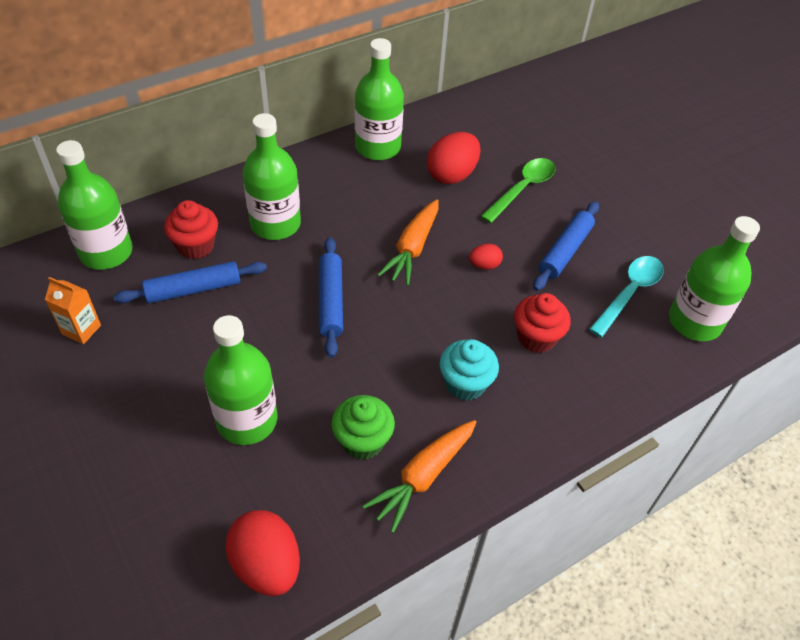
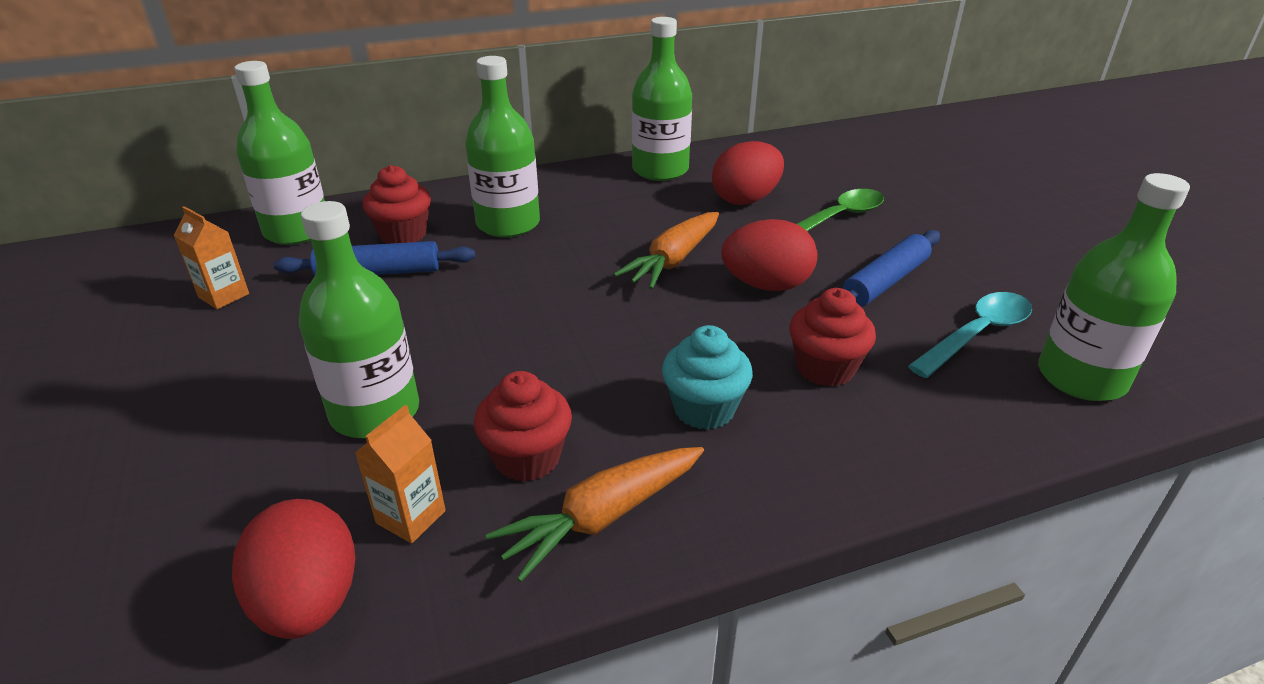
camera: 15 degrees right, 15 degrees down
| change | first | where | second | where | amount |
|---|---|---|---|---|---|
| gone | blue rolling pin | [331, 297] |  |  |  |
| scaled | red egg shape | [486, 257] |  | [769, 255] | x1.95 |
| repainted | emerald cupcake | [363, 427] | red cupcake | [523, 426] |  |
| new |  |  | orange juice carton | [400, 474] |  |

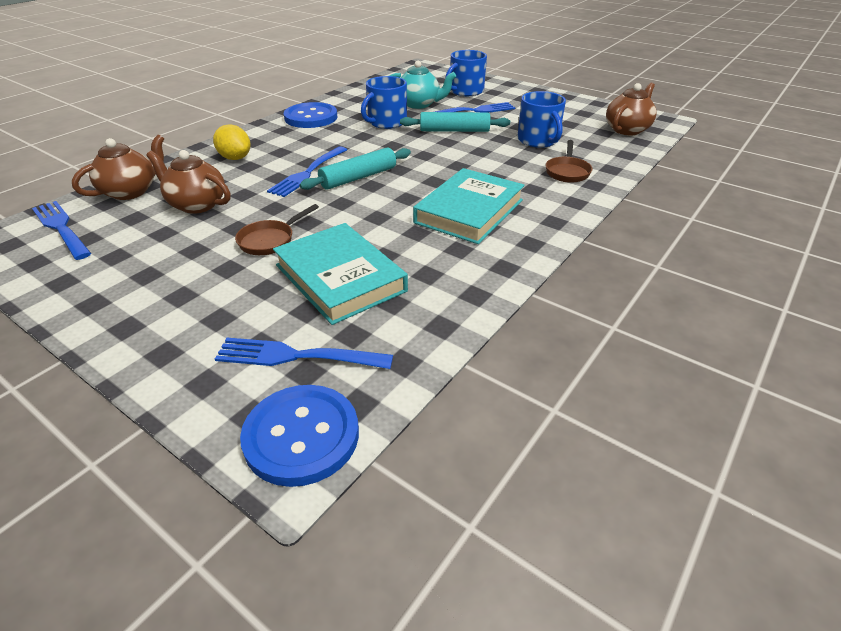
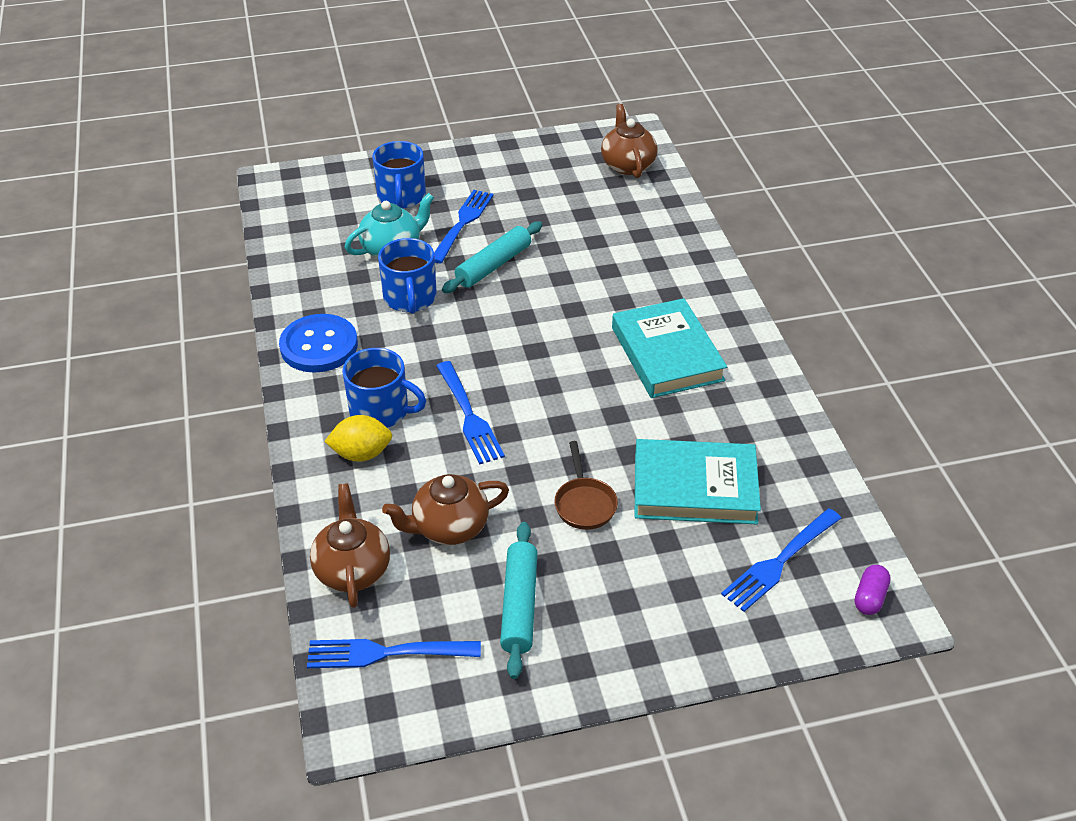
camera: 50 degrees left, 5 degrees up
| change | first | where | second | where | amount |
|---|---|---|---|---|---|
| shifted | blue coffee mug | [541, 119] |  | [384, 388] |  |
| gone | russet frying pan | [568, 161] |  |  |  |
| shifted | aqua rolling pin | [355, 168] |  | [519, 600] |  |
| swapped | blue sewing button | [299, 436] | purple pill shape | [873, 590] |  |

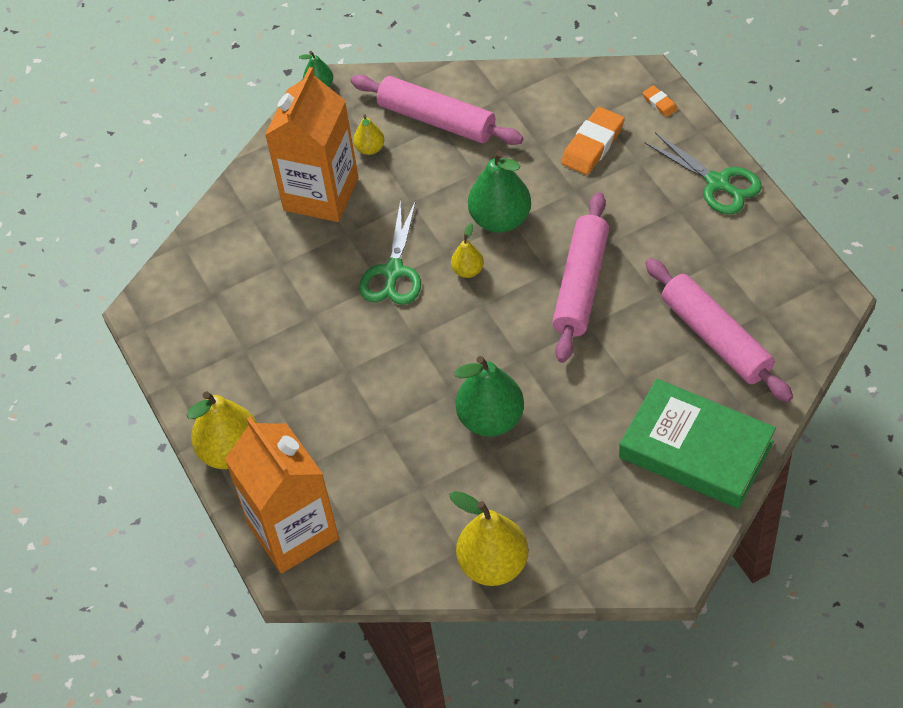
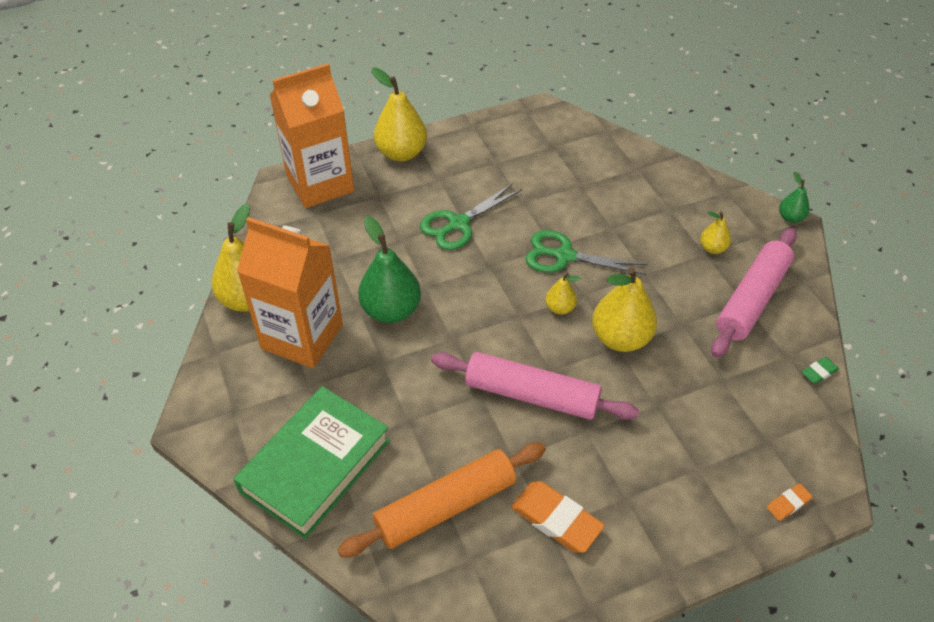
camera: 90 degrees right, 5 degrees down
| change | first | where | second | where | amount |
|---|---|---|---|---|---|
| shifted | orange juice carton | [311, 144] |  | [290, 292] |  |
| shifted | orange eraser | [592, 141] |  | [558, 517] |  |
| shifted | emerald shears | [703, 173] |  | [471, 216] |  |
| repainted | emerald pear fruit | [499, 192] | yellow pear fruit | [624, 309] |  |
| repainted | rose-pink rolling pin | [719, 330] | orange rolling pin | [441, 500] |  |
| new |  |  | emerald eraser | [820, 370] |  |

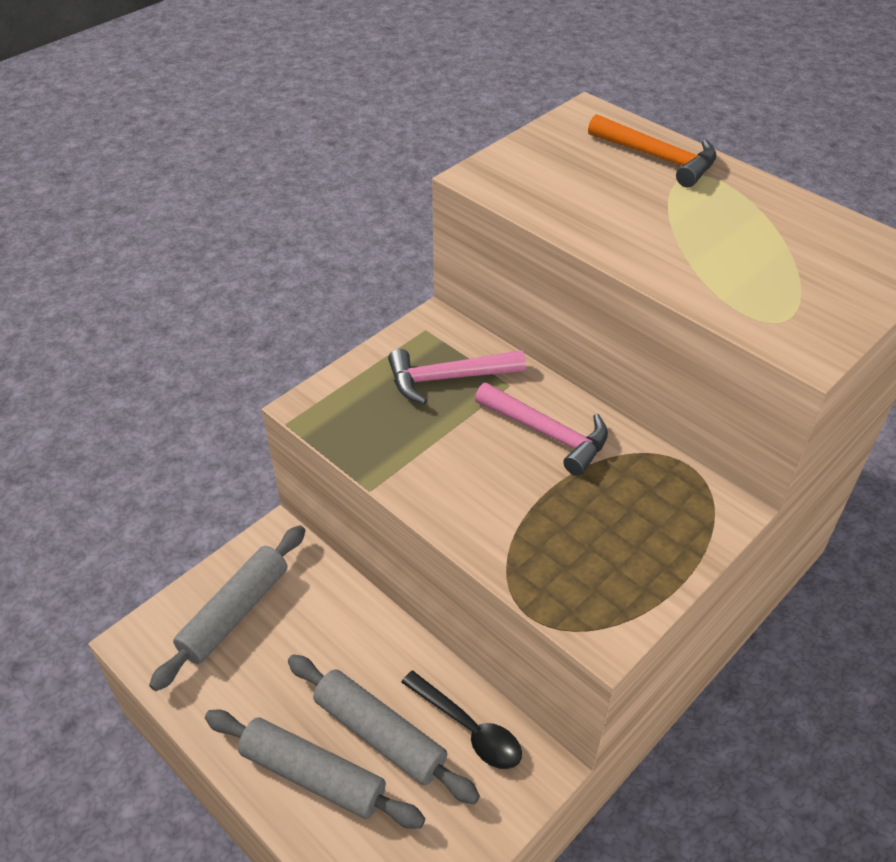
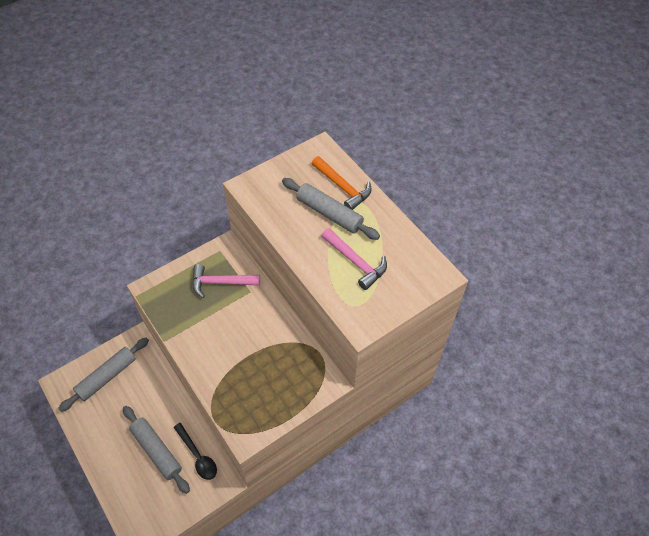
camera: 10 degrees right, 10 degrees up
| change | first | where | second | where | amount |
|---|---|---|---|---|---|
| shifted | rose-pink hammer | [541, 429] |  | [354, 259] |  |
| shifted | gray rolling pin | [315, 769] |  | [331, 209] |  |

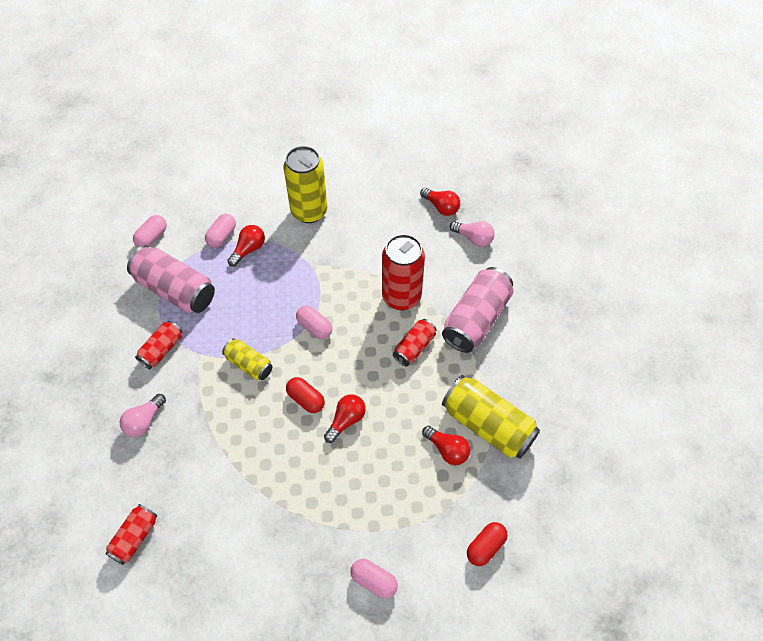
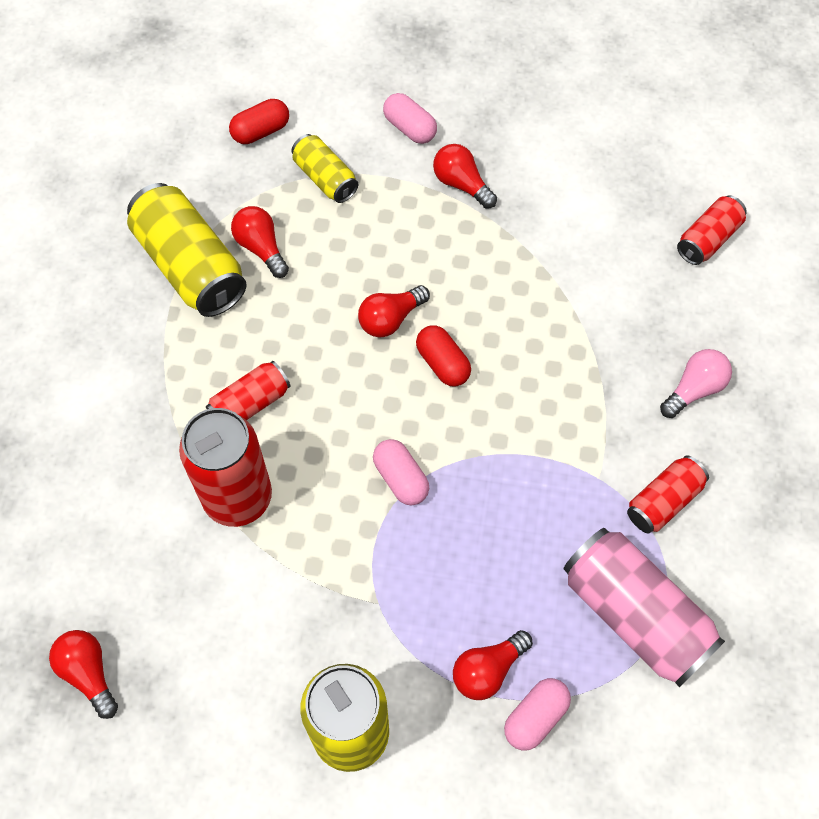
camera: 165 degrees left, 5 degrees up
| change | first | where | second | where | amount |
|---|---|---|---|---|---|
| gone | rose-pink pill shape | [150, 231] |  |  |  |
| gone | rose-pink bulb | [472, 234] |  |  |  |
| gone | rose-pink can | [478, 310] |  |  |  |
| shifted | yellow can | [247, 359] |  | [325, 168] |  |
| new |  |  | red bulb | [465, 176] |  |

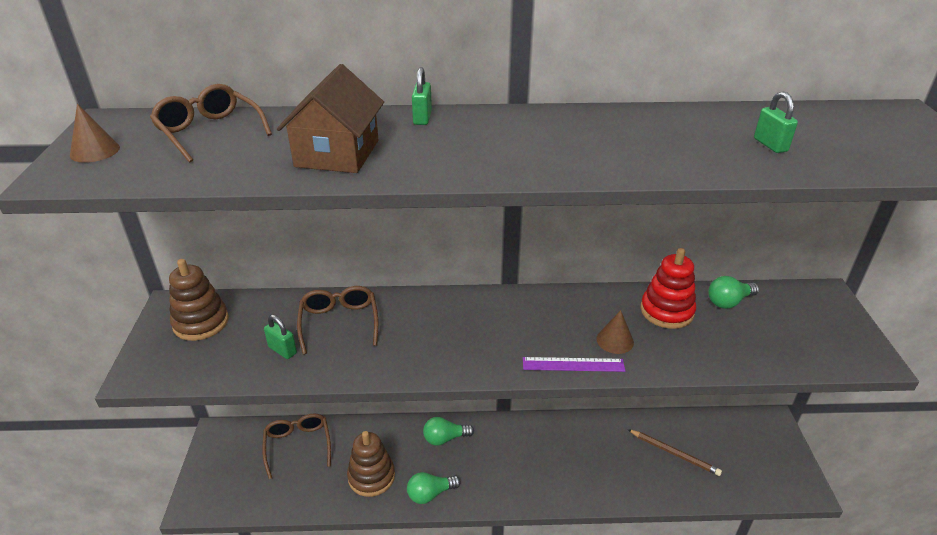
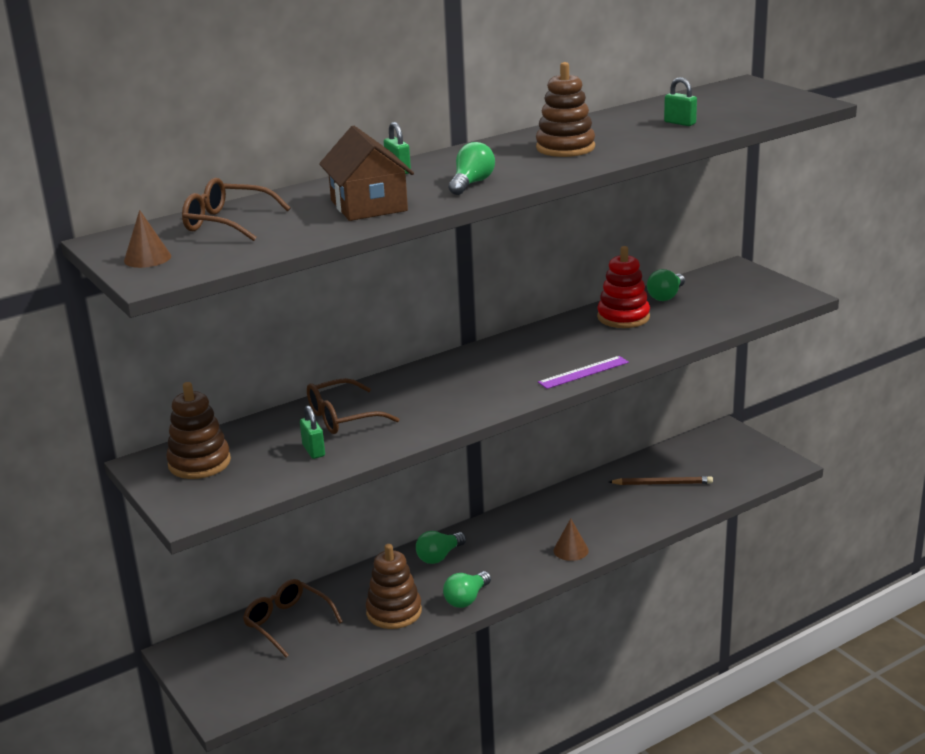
camera: 30 degrees left, 10 degrees down
| change | first | where | second | where | amount |
|---|---|---|---|---|---|
| rotated | russet eyeglasses | [338, 320] |  | [353, 406] | 75 degrees counterclockwise |
| shifted | russet cone | [615, 332] |  | [571, 539] |  |
| rotated | emerald lock | [280, 337] |  | [312, 432] | 60 degrees clockwise |
| new |  |  | russet stacking rings | [565, 109] |  |
| new |  |  | emerald bulb | [472, 168] |  |

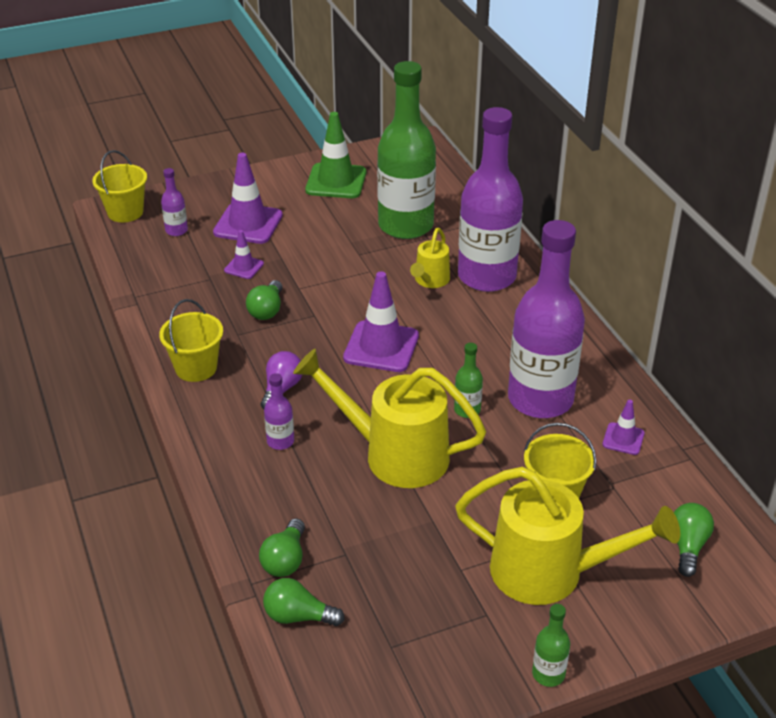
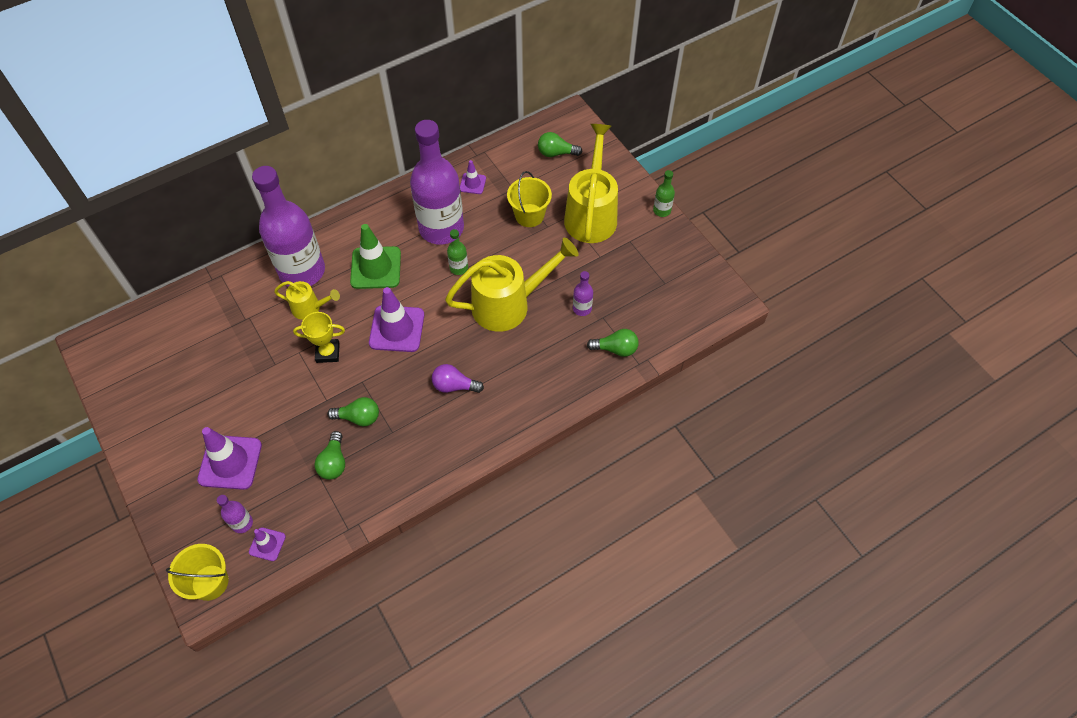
camera: 100 degrees left, 20 degrees up
| change | first | where | second | where | amount |
|---|---|---|---|---|---|
| gone | emerald bottle | [406, 150] |  |  |  |
| shifted | emerald road cone | [335, 155] |  | [375, 256] |  |
| shifted | purple road cone | [244, 254] |  | [267, 544] |  |
| gone | yellow sand bucket | [191, 340] |  |  |  |
| rotated | yellow watering pot | [389, 418] |  | [512, 285] | 120 degrees counterclockwise |
| shifted | purple bottle | [279, 411] |  | [583, 293] |  |
| shifted | emerald bulb | [304, 602] |  | [329, 455] |  |
| new |  |  | yellow award cup | [319, 337] |  |

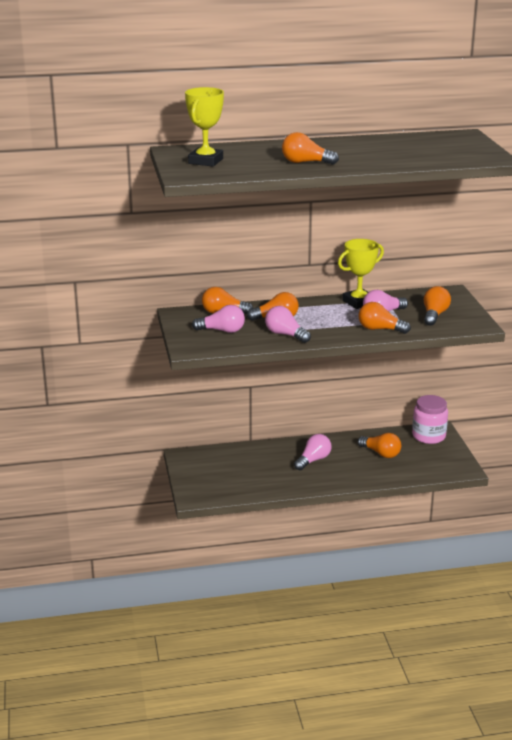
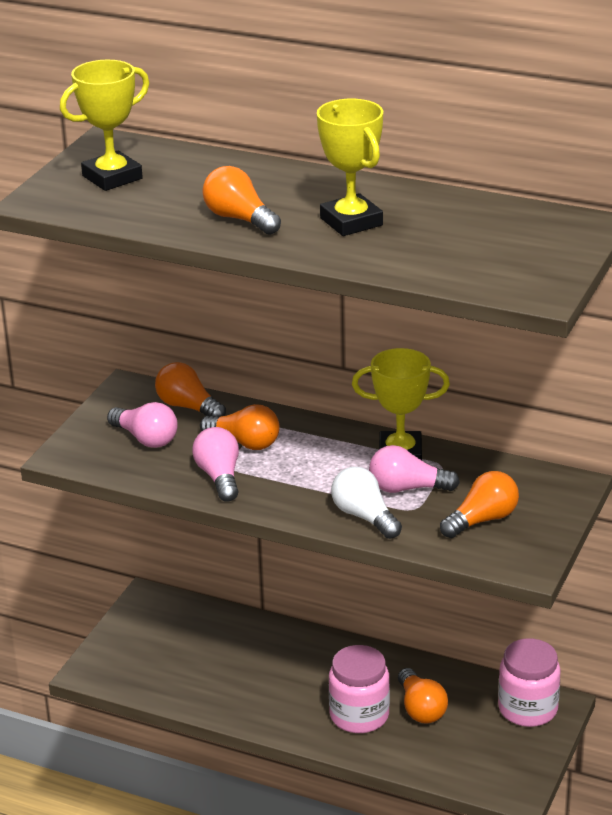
camera: 35 degrees right, 5 degrees up
| change | first | where | second | where | amount |
|---|---|---|---|---|---|
| repainted | orange bulb | [385, 318] | snow-white bulb | [366, 503] |  |
| gone | rose-pink bulb | [313, 452] |  |  |  |
| new |  |  | yellow award cup | [350, 167] |  |
| new |  |  | rose-pink jam jar | [359, 689] |  |

